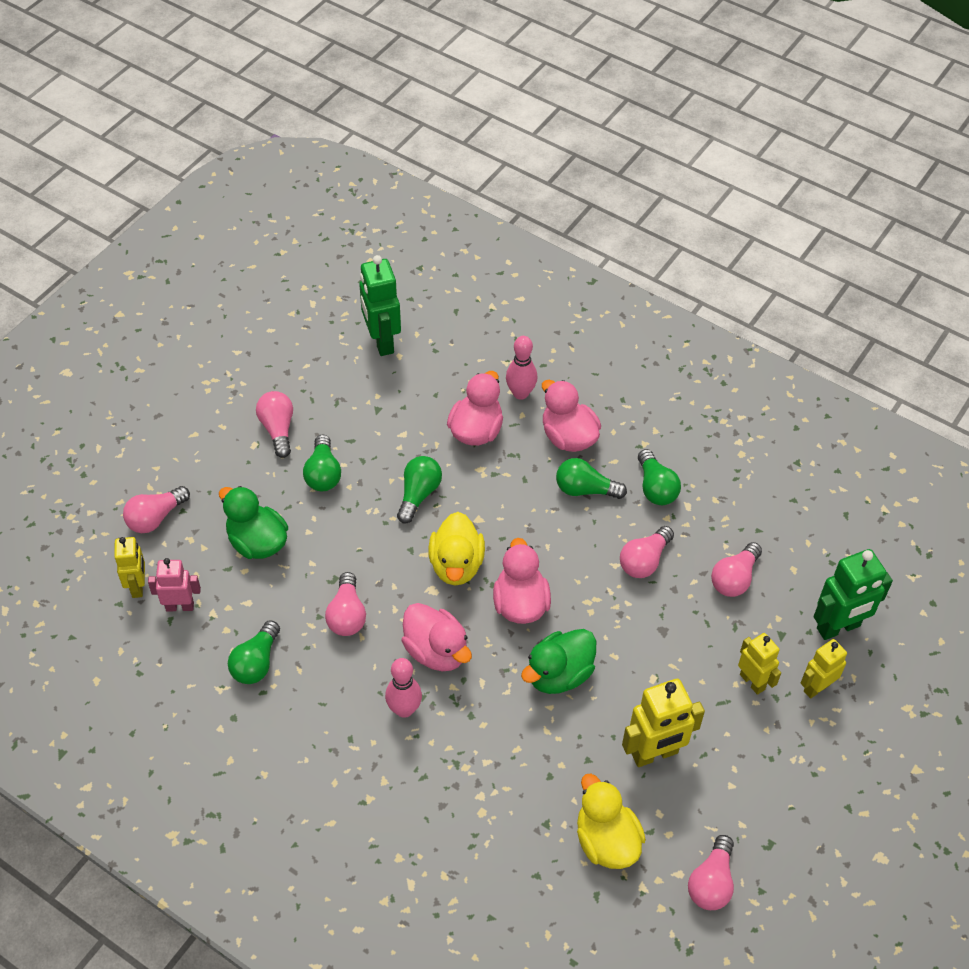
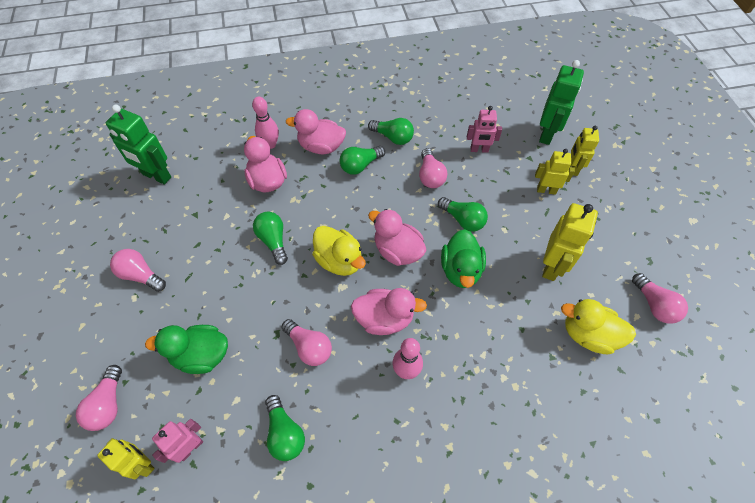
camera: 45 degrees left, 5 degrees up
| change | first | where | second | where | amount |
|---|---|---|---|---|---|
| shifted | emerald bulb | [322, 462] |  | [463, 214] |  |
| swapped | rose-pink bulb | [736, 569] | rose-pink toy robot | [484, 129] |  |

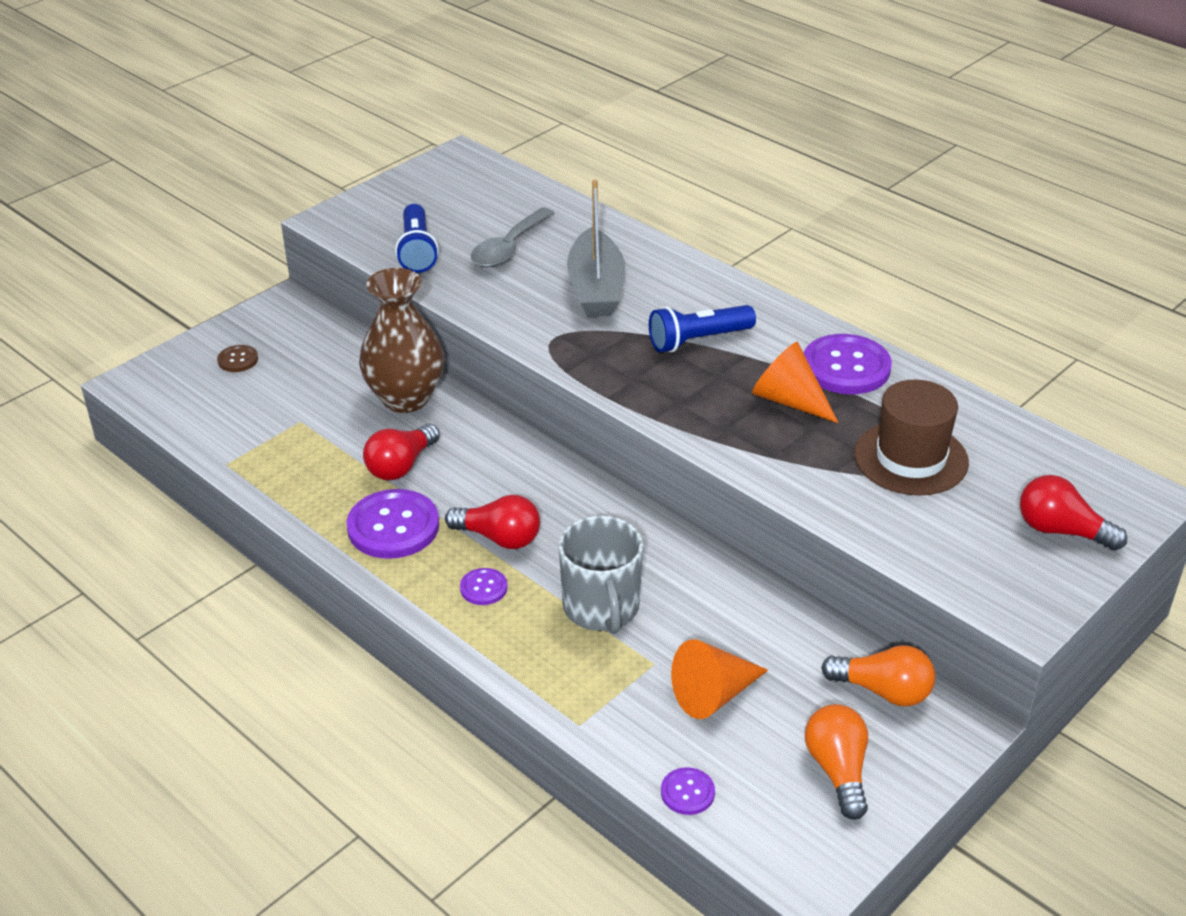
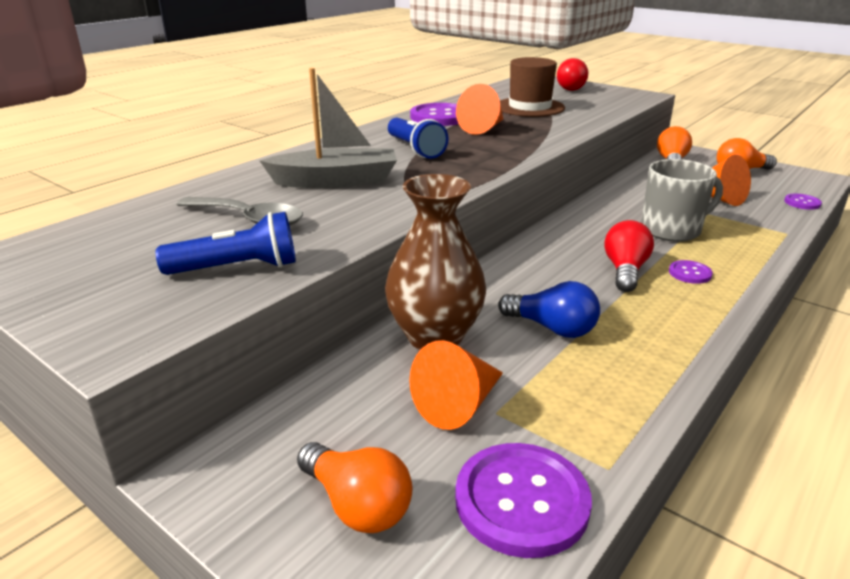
camera: 95 degrees left, 10 degrees down
| change | first | where | second | where | amount |
|---|---|---|---|---|---|
| swapped | russet sewing button | [237, 358] | orange bulb | [355, 487] |  |
| repainted | red bulb | [401, 452] | blue bulb | [549, 309] |  |
| shifted | purple sewing button | [392, 524] |  | [523, 500] |  |
| new |  |  | orange cone | [456, 385] |  |

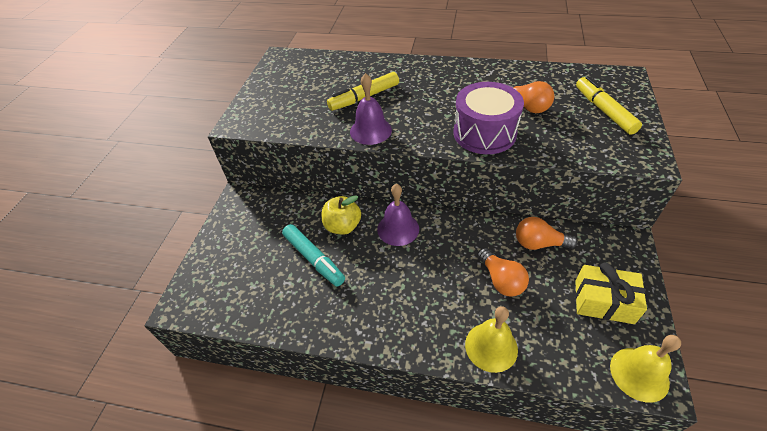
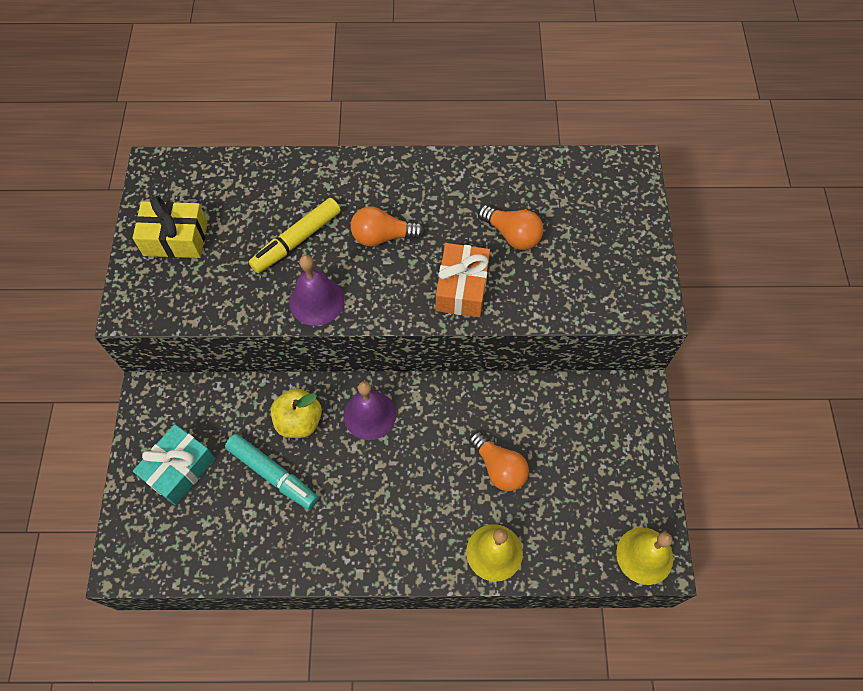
camera: 15 degrees left, 15 degrees up
| change | first | where | second | where | amount |
|---|---|---|---|---|---|
| gone | yellow marker | [609, 105] |  |  |  |
| swapped | purple drum | [488, 118] | orange present | [463, 280] |  |
| shifted | orange bulb | [547, 233] |  | [387, 226] |  |
| shifted | yellow present | [611, 293] |  | [170, 227] |  |
| new |  |  | aqua present | [174, 464] |  |

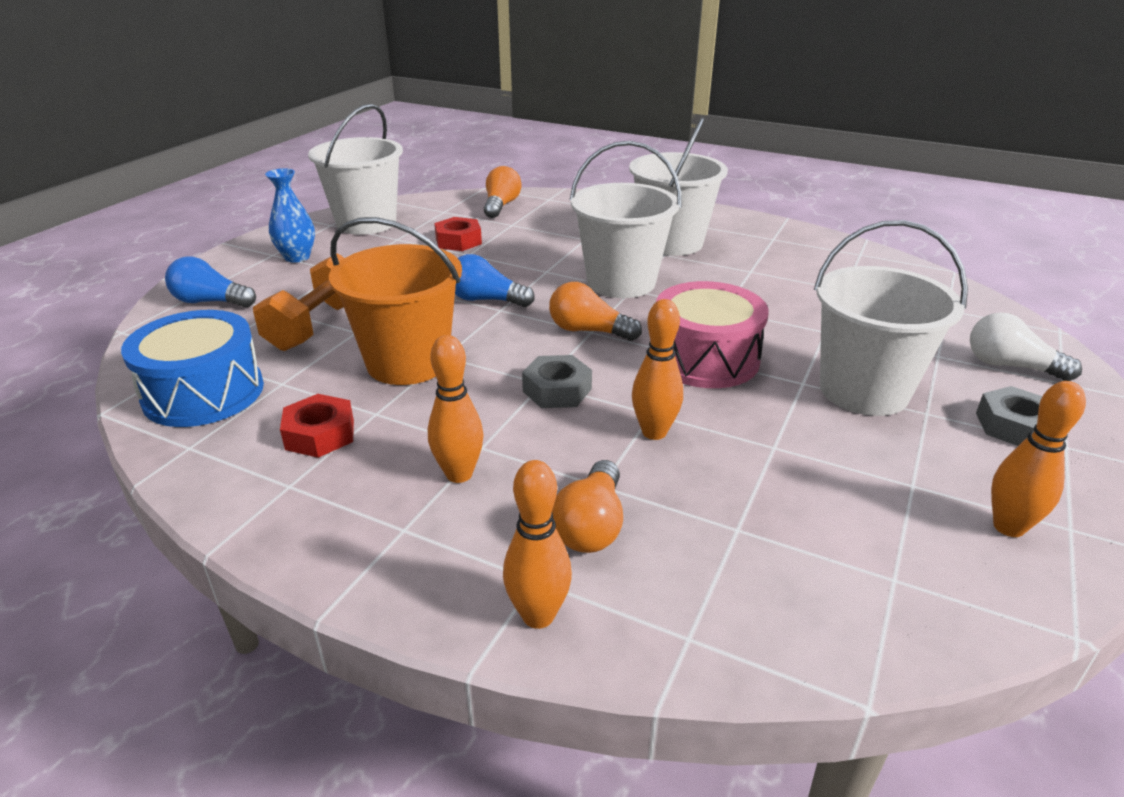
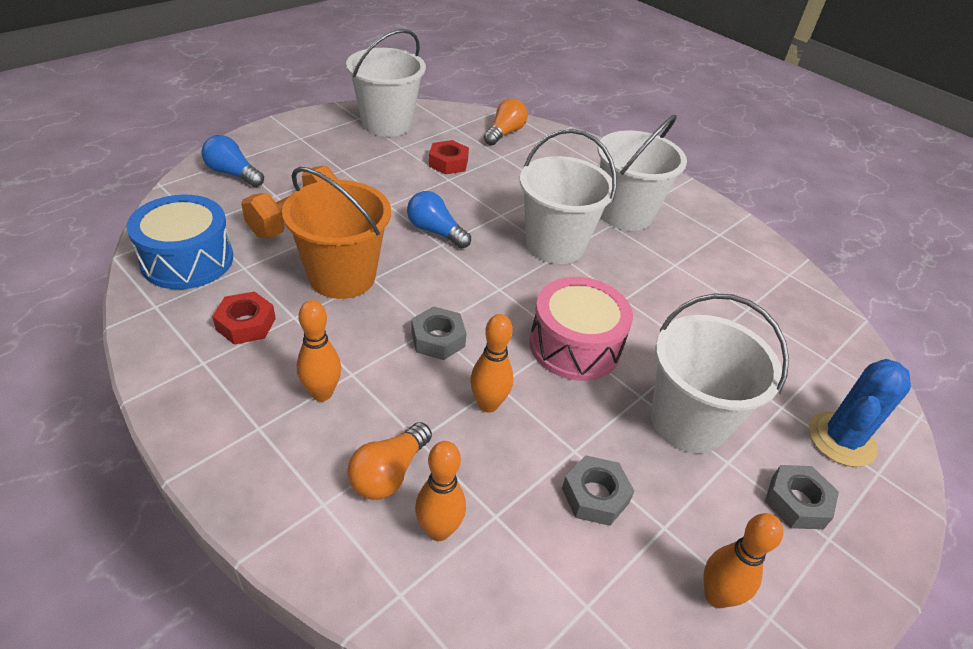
camera: 15 degrees right, 10 degrees up
| change | first | where | second | where | amount |
|---|---|---|---|---|---|
| gone | blue flower vase | [290, 215] |  |  |  |
| gone | orange bulb | [595, 311] |  |  |  |
| swapped | snow-white bulb | [1026, 346] | blue cactus | [860, 413] |  |
| shifted | orange bowling pin | [537, 544] |  | [440, 491] |  |
| new |  |  | gray nut | [598, 490] |  |

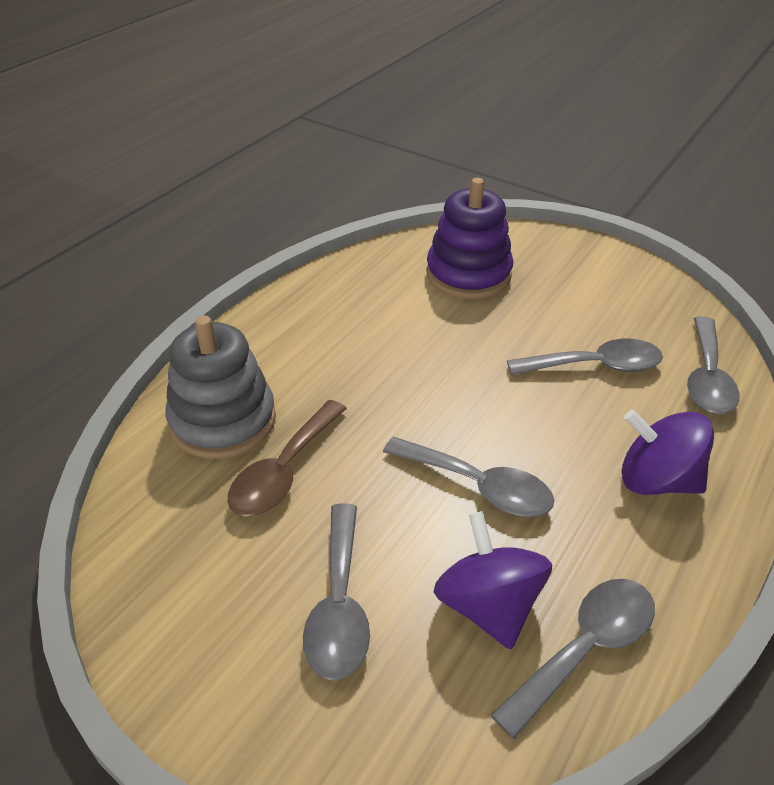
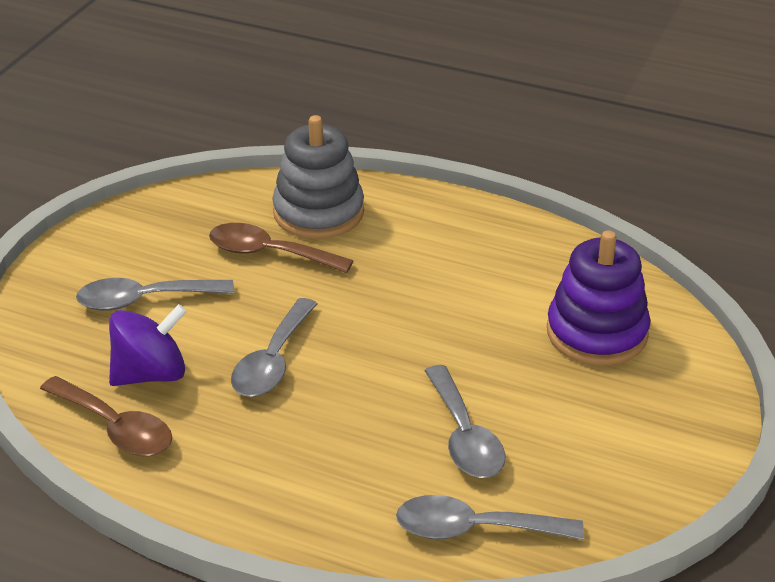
camera: 80 degrees right, 5 degrees down
| change | first | where | second | where | amount |
|---|---|---|---|---|---|
| gone | purple whirligig | [668, 452] |  |  |  |
| repainted | gray teaspoon | [573, 659] | russet teaspoon | [106, 416] |  |

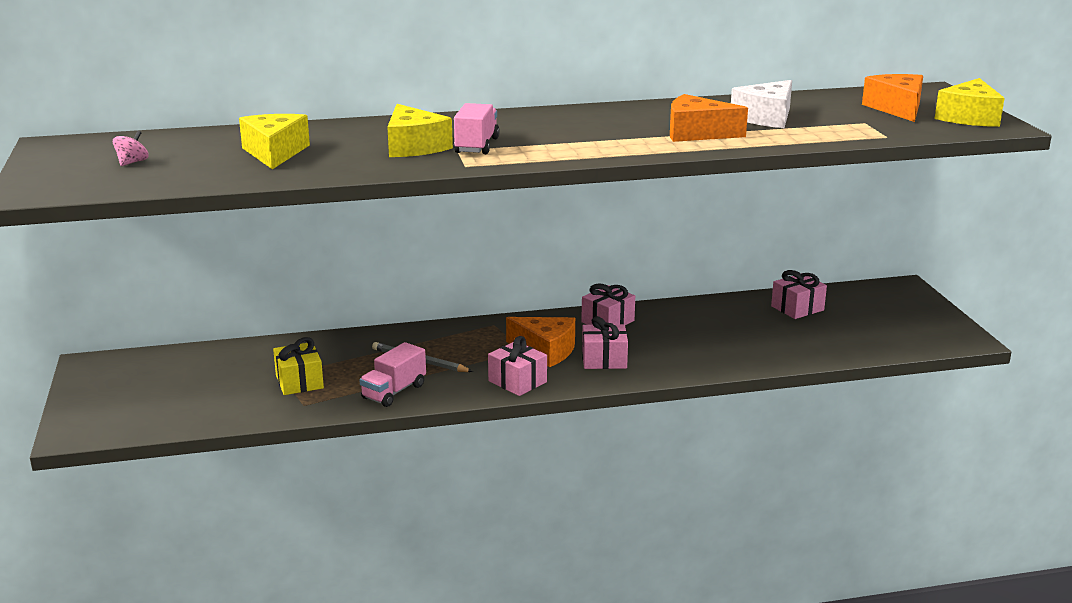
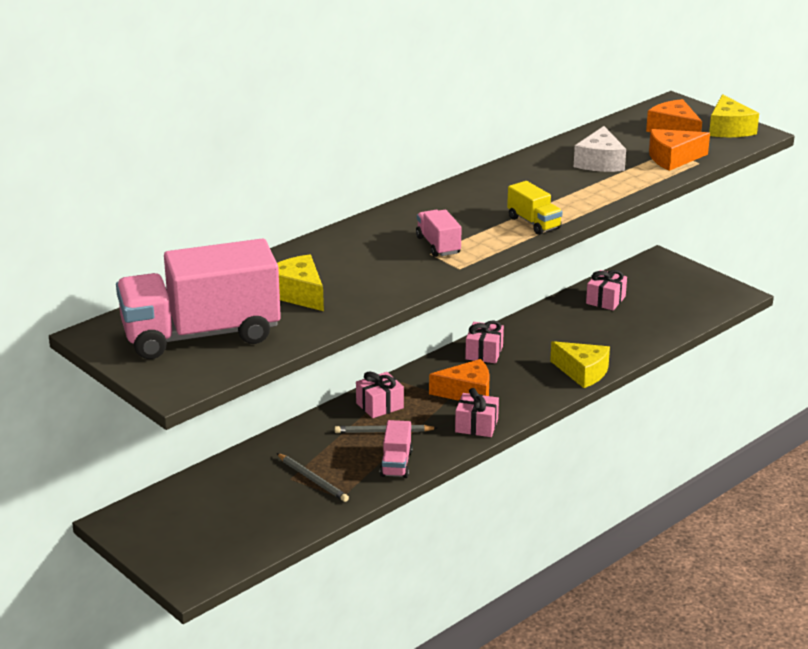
camera: 30 degrees left, 5 degrees up
| change | first | where | second | where | amount |
|---|---|---|---|---|---|
| shifted | orange cheese | [709, 118] |  | [679, 150] |  |
| shifted | yellow cheese | [420, 130] |  | [580, 364] |  |
| swapped | rose-pink whirligig | [131, 148] | rose-pink lorry | [198, 299] |  |
| shifted | rose-pink present | [605, 342] |  | [380, 395] |  |
| swapped | yellow present | [298, 366] | gray pencil | [313, 477] |  |
| new |  |  | yellow lorry | [535, 208] |  |

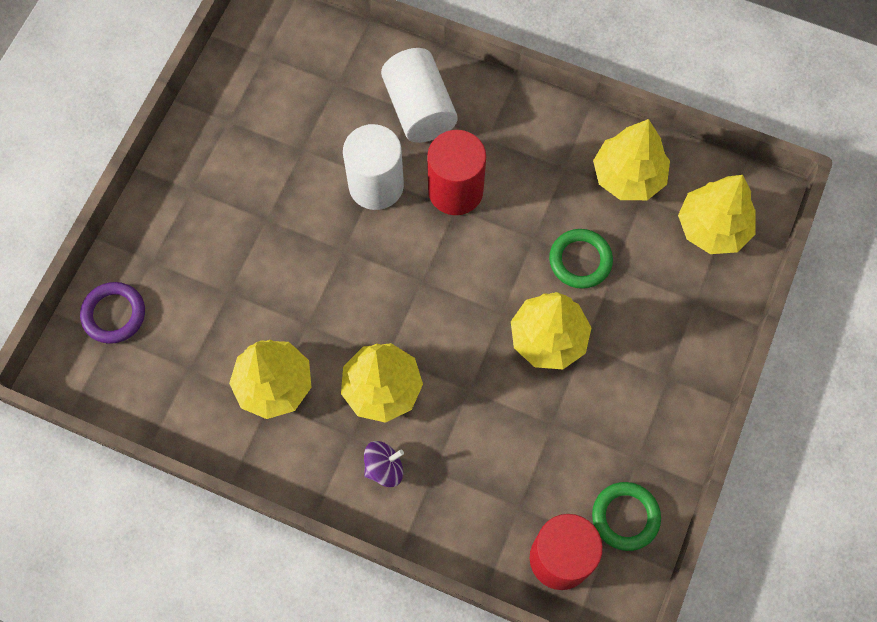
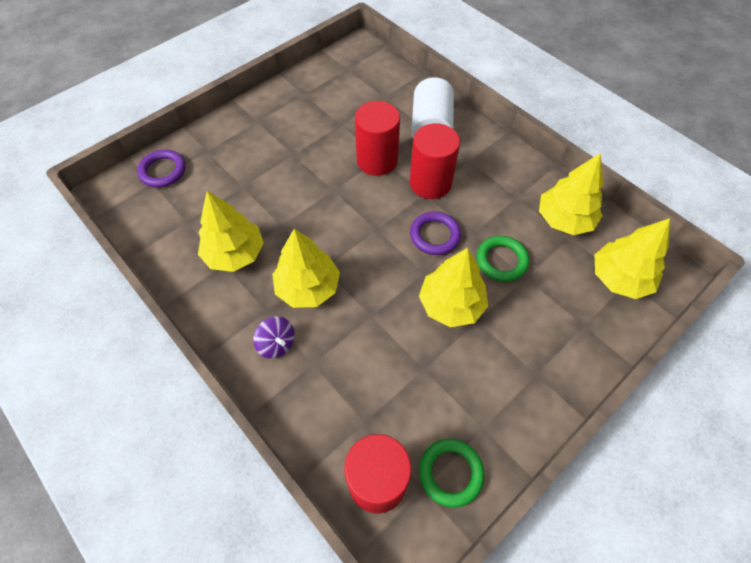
camera: 25 degrees right, 10 degrees down
| change | first | where | second | where | amount |
|---|---|---|---|---|---|
| repainted | snow-white cylinder | [373, 167] | red cylinder | [377, 138] |  |
| rotated | purple whirligig | [384, 464] |  | [274, 337] | 45 degrees clockwise |
| new |  |  | purple hoop | [435, 233] |  |

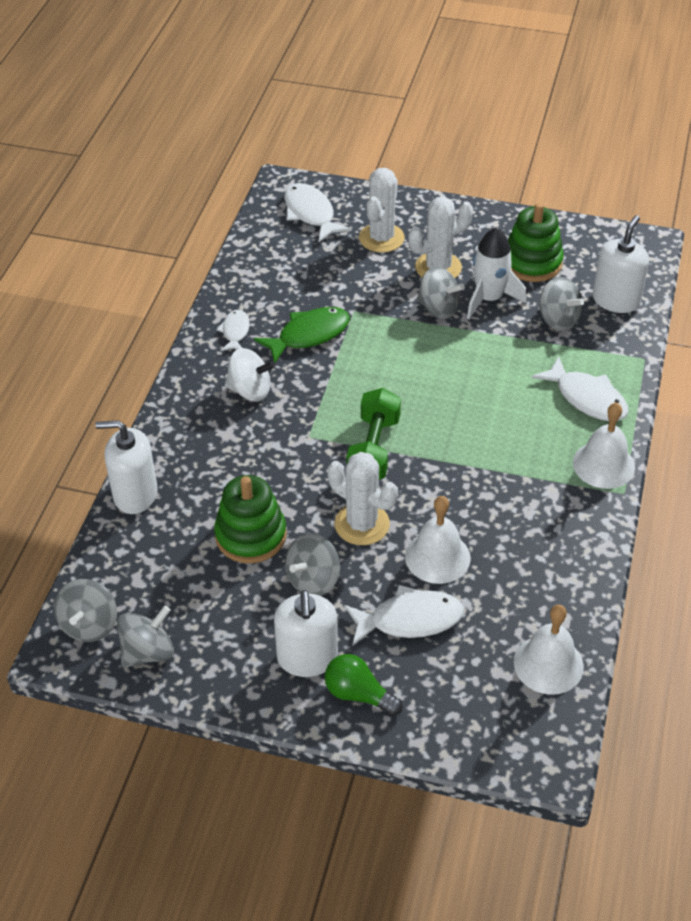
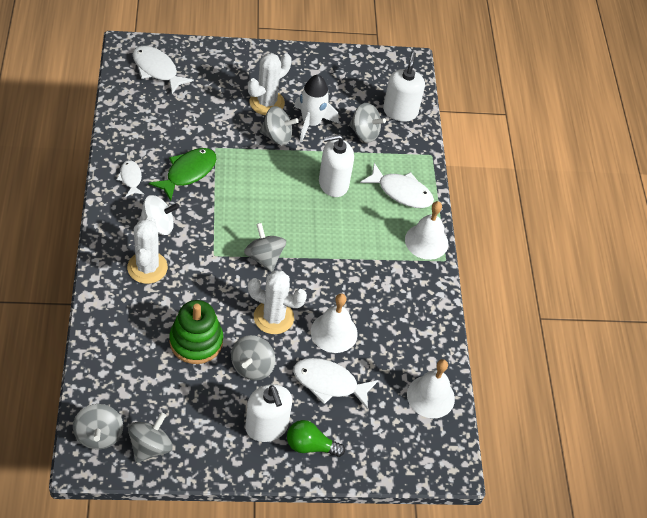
camera: 25 degrees left, 5 degrees up
| change | first | where | second | where | amount |
|---|---|---|---|---|---|
| shifted | snow-white cactus | [382, 210] |  | [147, 250] |  |
| gone | emerald stacking rings | [536, 242] |  |  |  |
| swapped | emerald dumbbell | [373, 433] | gray whirligig | [265, 247] |  |
| shifted | snow-white soap dispenser | [126, 467] |  | [336, 165] |  |
| rotated | snow-white fish figure | [404, 615] |  | [335, 384] | 135 degrees counterclockwise |

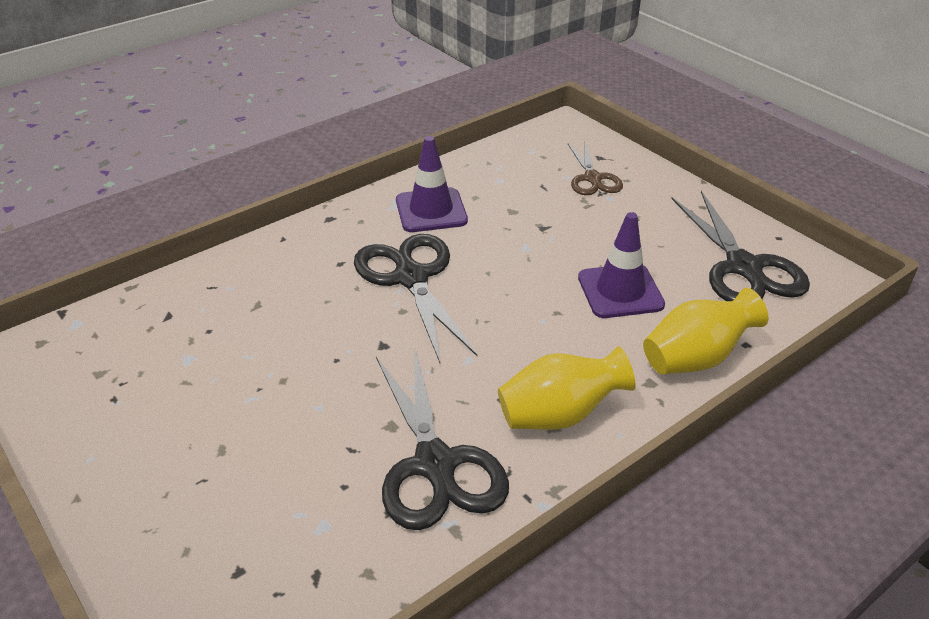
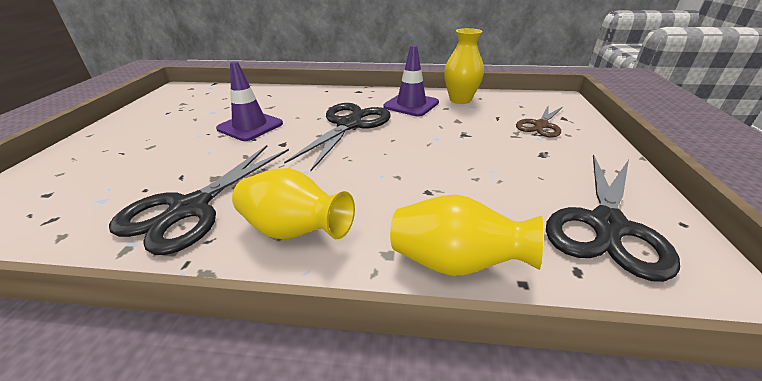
camera: 45 degrees right, 5 degrees down
| change | first | where | second | where | amount |
|---|---|---|---|---|---|
| shifted | purple road cone | [621, 265] |  | [249, 101] |  |
| new |  |  | yellow flower vase | [464, 66] |  |

